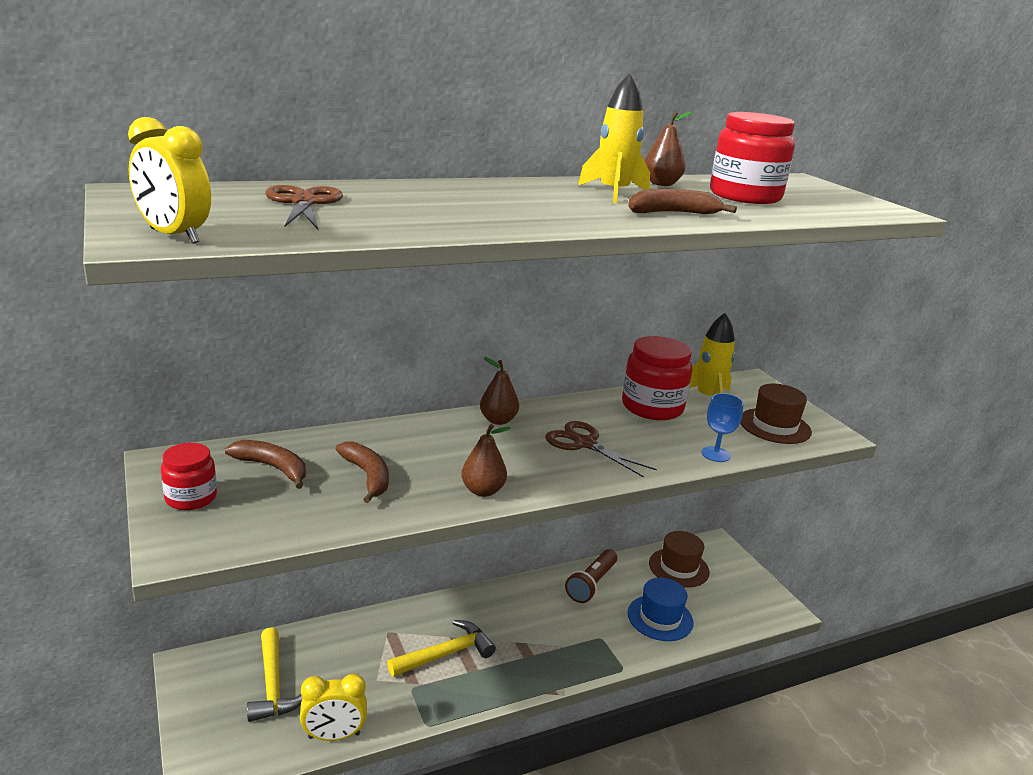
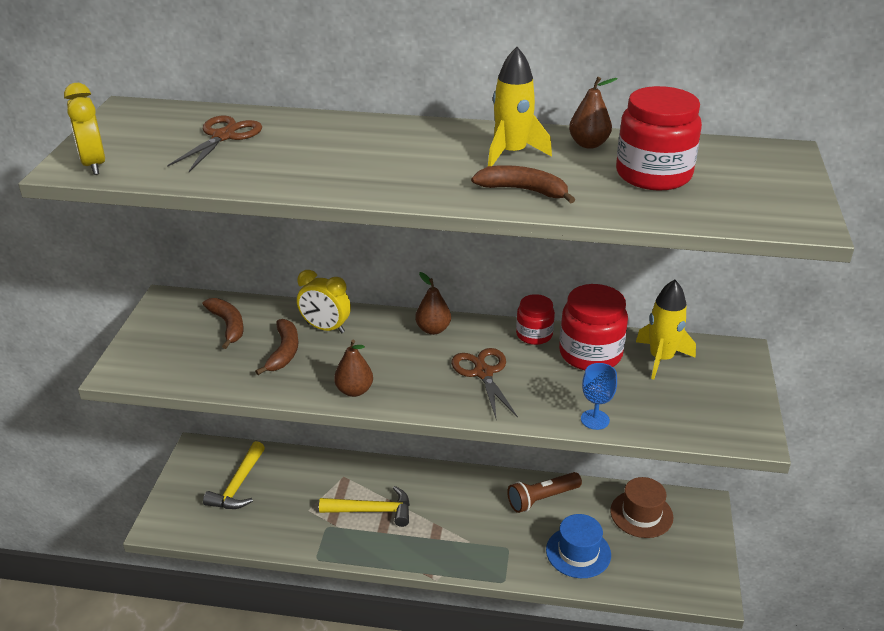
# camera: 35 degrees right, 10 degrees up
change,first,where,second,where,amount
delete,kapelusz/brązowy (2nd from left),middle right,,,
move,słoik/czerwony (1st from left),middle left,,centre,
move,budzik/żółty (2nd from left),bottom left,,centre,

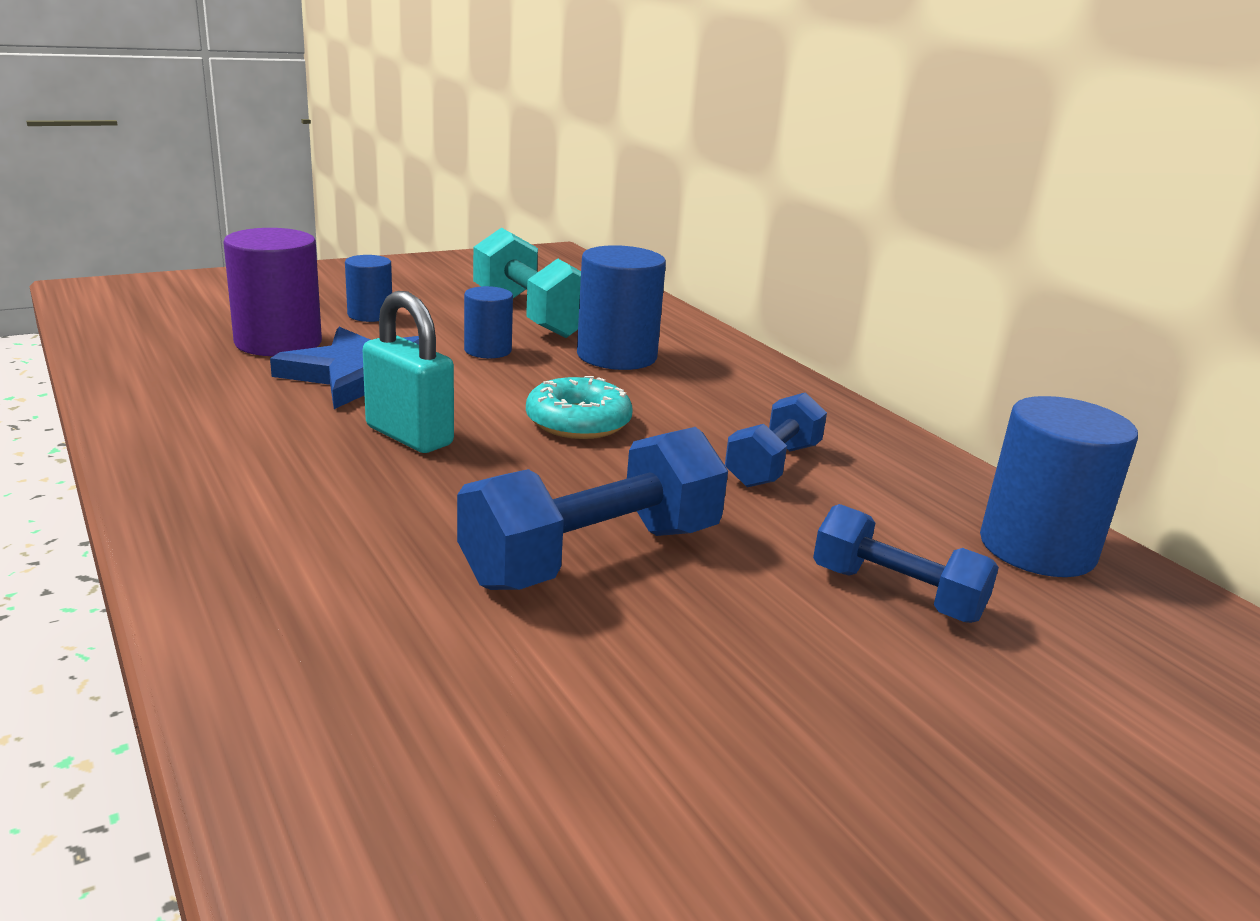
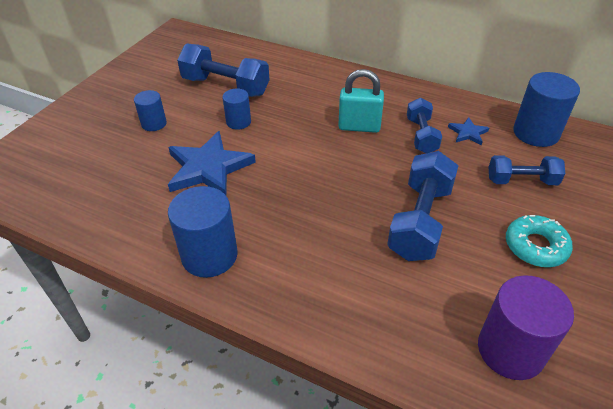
# camera: 30 degrees left, 20 degrees up
change,first,where,second,where,amount
insert,,,gwiazda/niebieski (2nd from left),top right,
move,walec/fioletowy,top left,,bottom right,
move,kłódka/turkusowy,middle left,,top centre,
move,donut/turkusowy,centre,,middle right,
move,walec/niebieski (3rd from left in the first image),centre,walec/niebieski (2nd from left),middle left,
recolor,hantel/turkusowy,top centre,hantel/niebieski (1st from left),top centre,

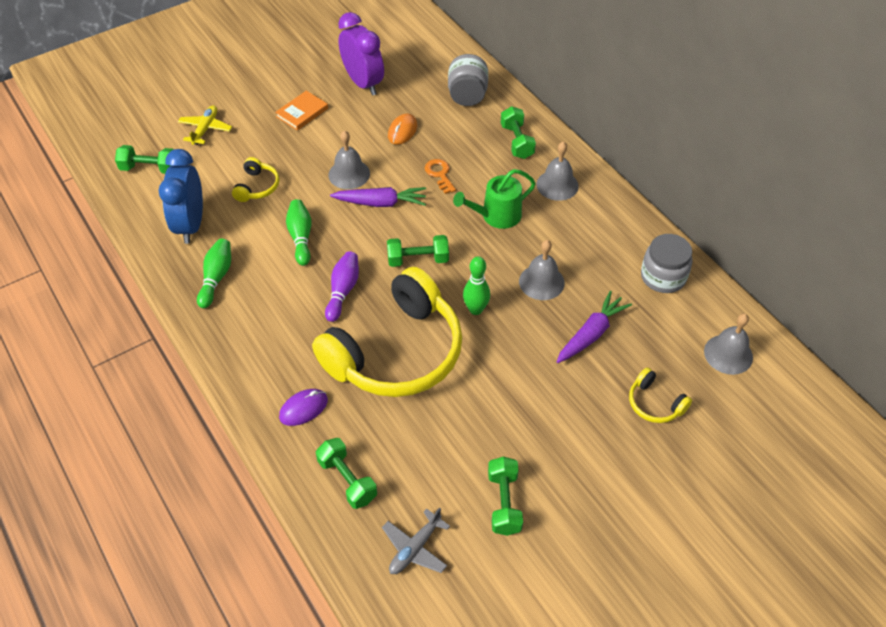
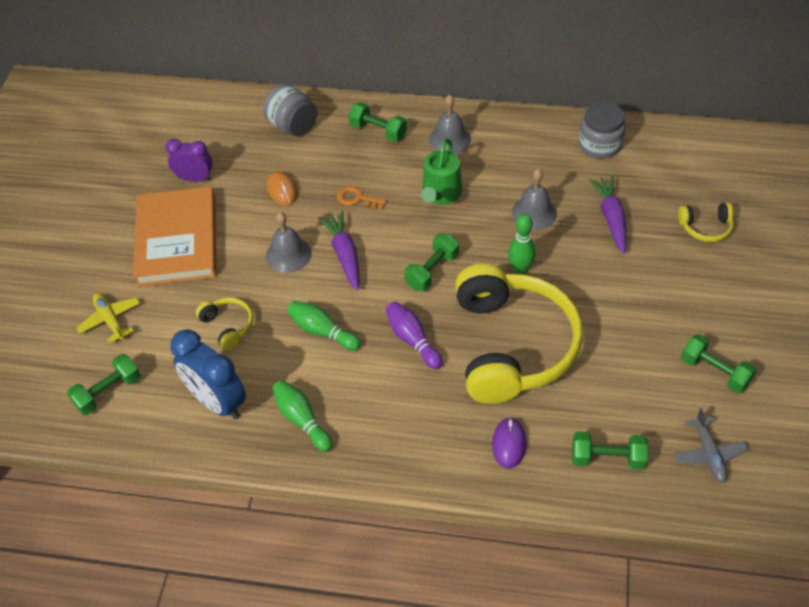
# camera: 45 degrees left, 0 degrees up
change,first,where,second,where,amount
delete,dzwonek/szary (4th from left),middle right,,,
rotate,marchewka/fioletowy (1st from left),top centre,,centre,60 degrees counterclockwise
resize,książka/pomarańczowy,top centre,,middle left,x2.18
resize,budzik/fioletowy,top centre,,top left,x0.64

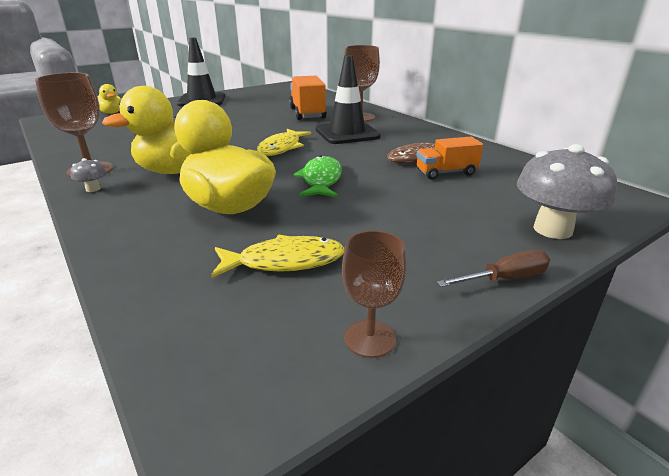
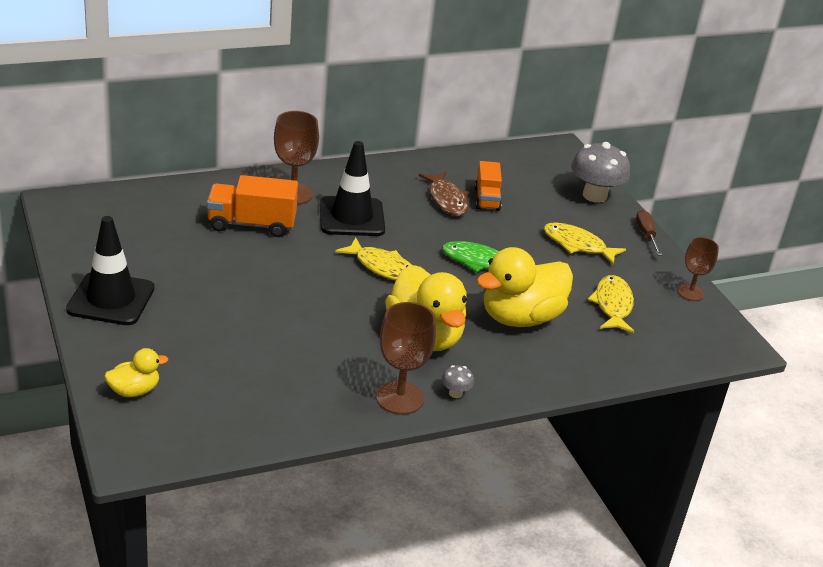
# camera: 80 degrees left, 5 degrees up
change,first,where,second,where,amount
insert,,,ryba/żółty (2nd from left),middle right,

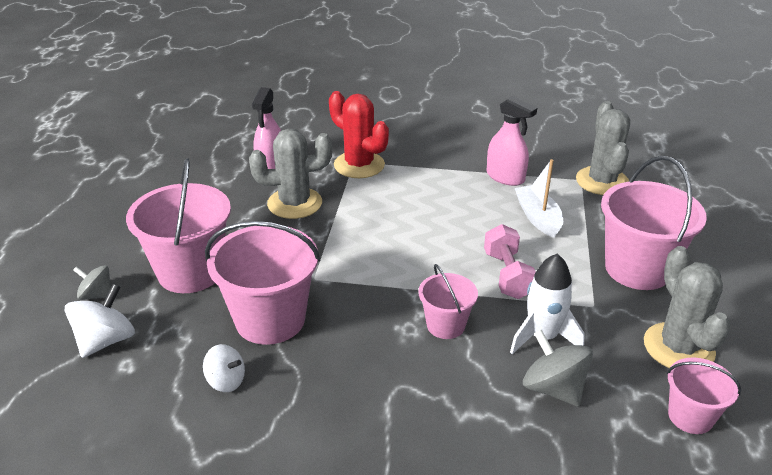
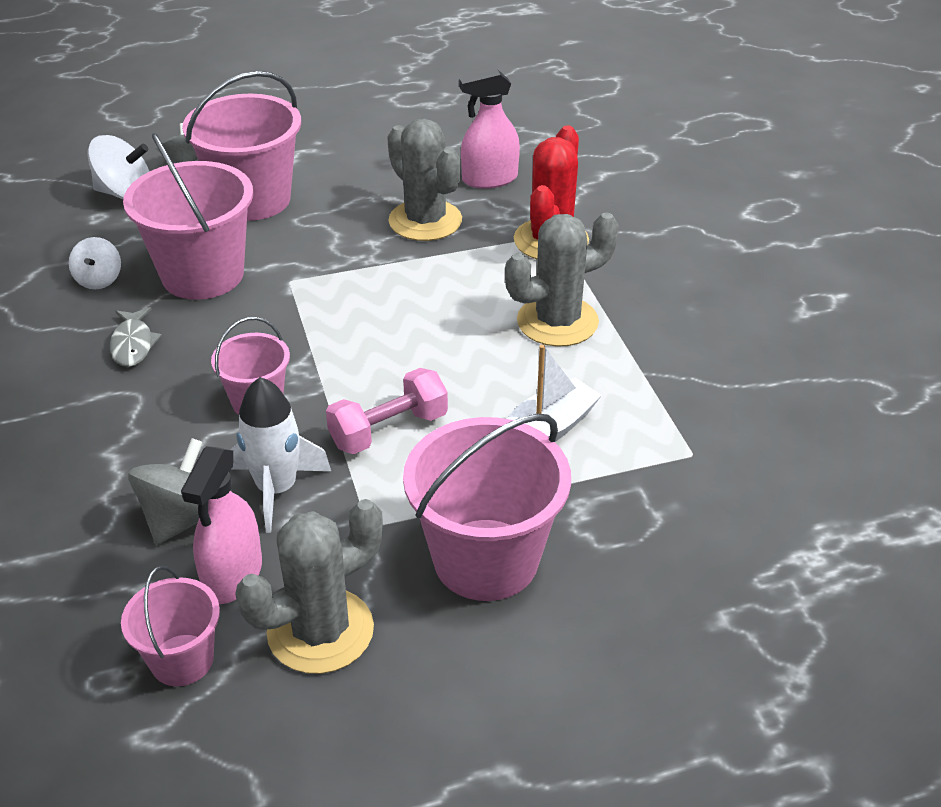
# camera: 65 degrees right, 5 degrees up
change,first,where,second,where,amount
insert,,,ryba/szary,middle left,
move,spryskiwacz/różowy (2nd from left in the first image),top centre,spryskiwacz/różowy (1st from left),middle left,
move,kaktus/szary (2nd from left in the first image),top right,kaktus/szary (3rd from left),centre,

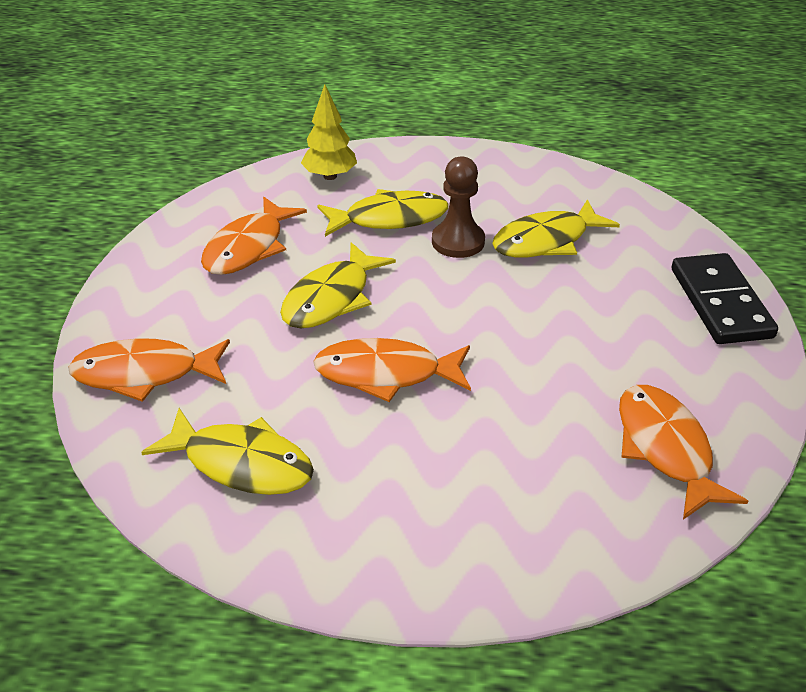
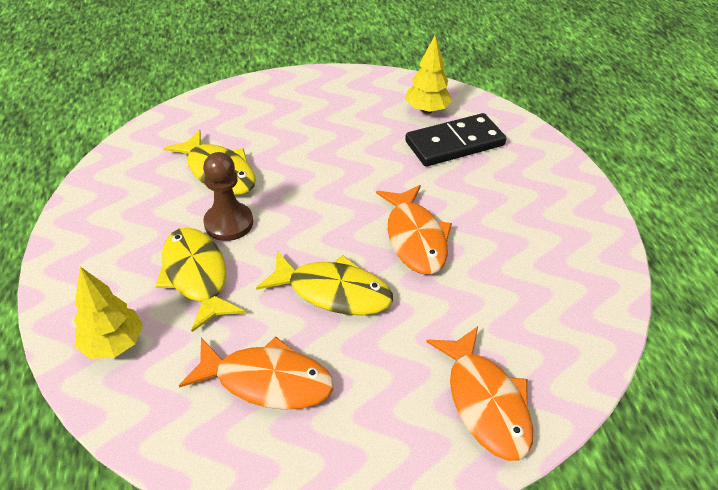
# camera: 105 degrees left, 5 degrees up
change,first,where,second,where,amount
delete,ryba/żółty (1st from left),middle left,,,
move,kostka domina/czarny,middle right,,top centre,
replace,ryba/pomarańczowy (4th from left),middle right,drzewko/żółty (2nd from left),top centre,

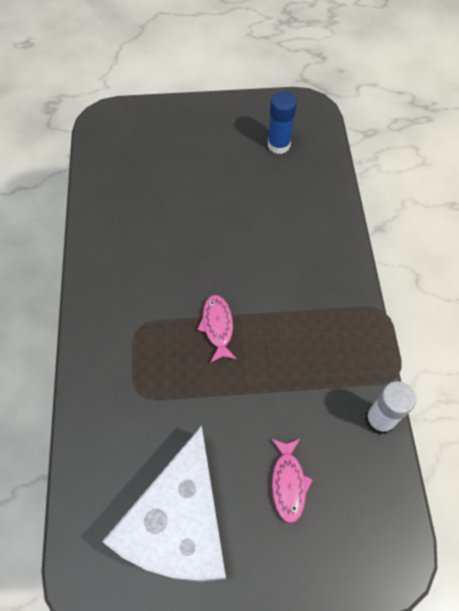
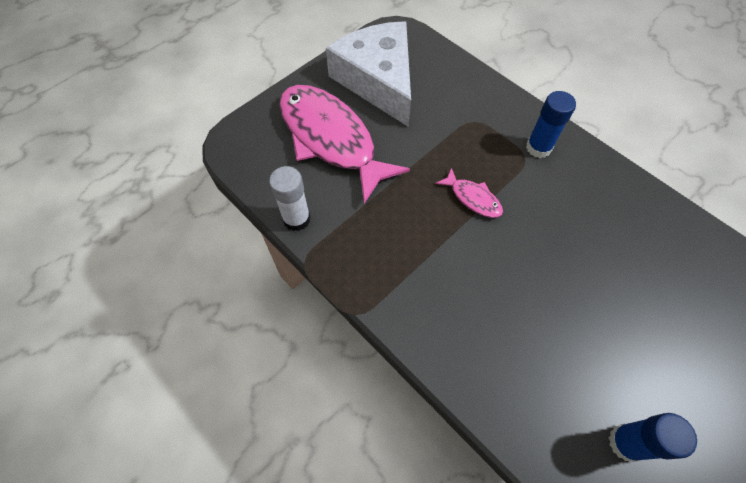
# camera: 140 degrees right, 0 degrees up
change,first,where,second,where,amount
insert,,,klej w sztyfcie/niebieski (1st from left),top right,
resize,ryba/różowy (2nd from left in the first image),bottom centre,ryba/różowy (1st from left),top centre,x2.34

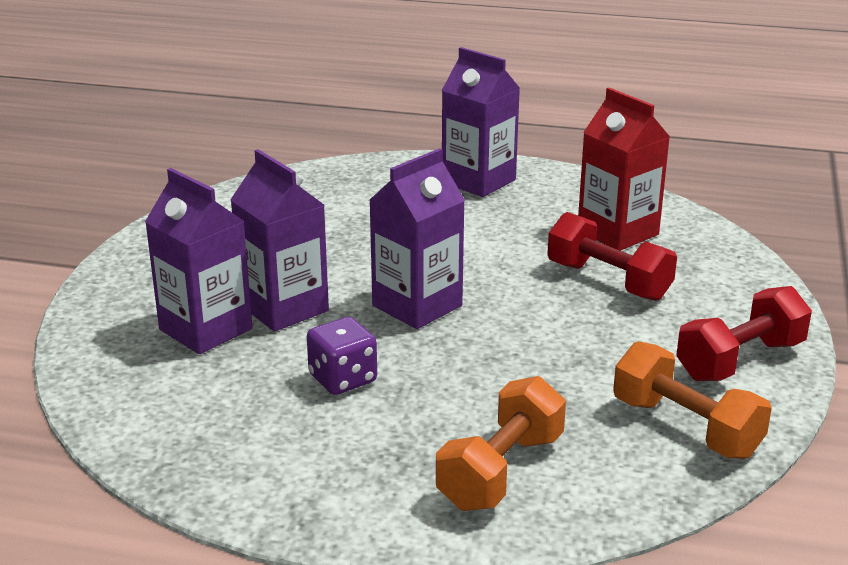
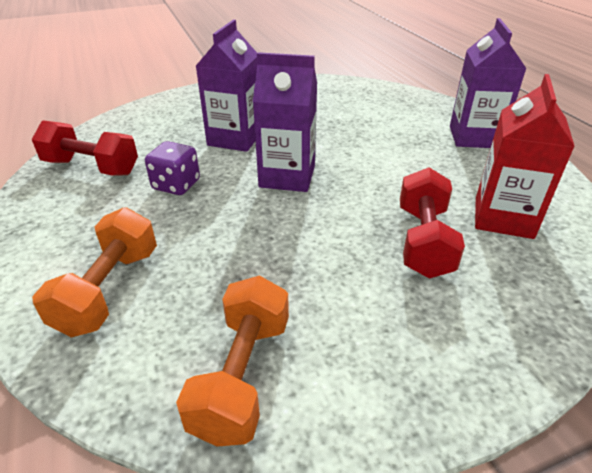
# camera: 55 degrees right, 10 degrees up
change,first,where,second,where,amount
delete,karton mleka/fioletowy (1st from left),middle left,,,
move,hantel/czerwony (2nd from left in the first image),middle right,hantel/czerwony (1st from left),top left,
rotate,hantel/pomarańczowy (1st from left),bottom centre,,middle left,75 degrees counterclockwise

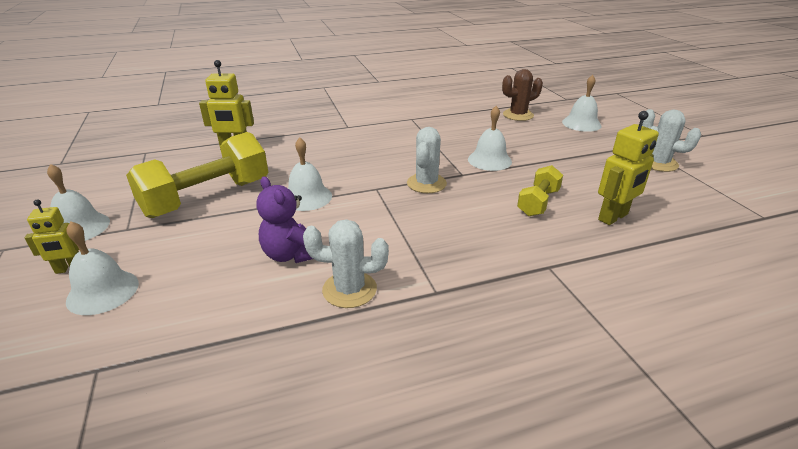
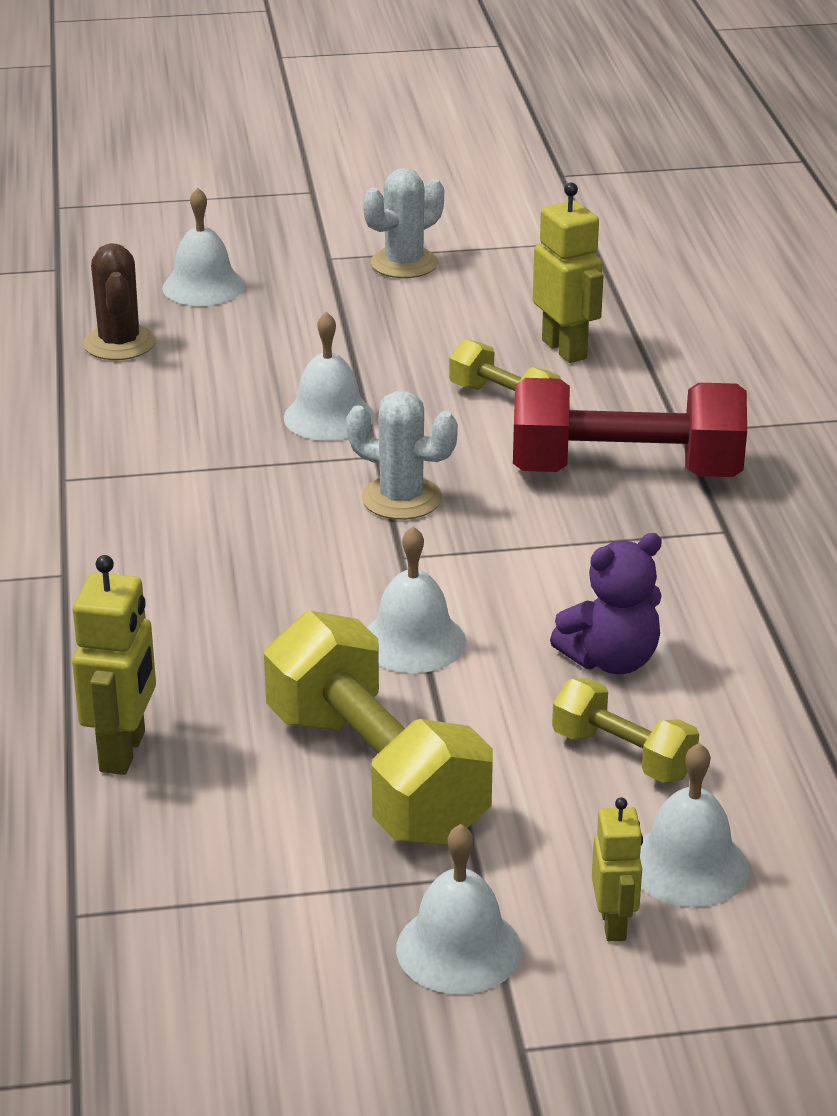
# camera: 80 degrees left, 0 degrees up
change,first,where,second,where,amount
delete,kaktus/biały (1st from left),centre,,,
insert,,,hantel/czerwony,middle right,
insert,,,hantel/żółty (3rd from left),middle right,

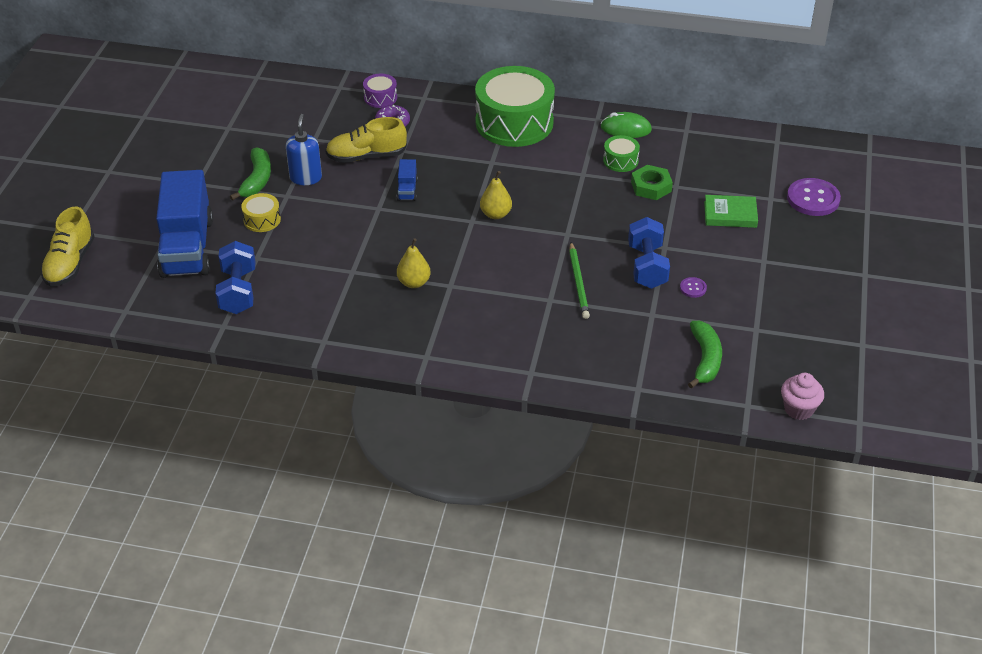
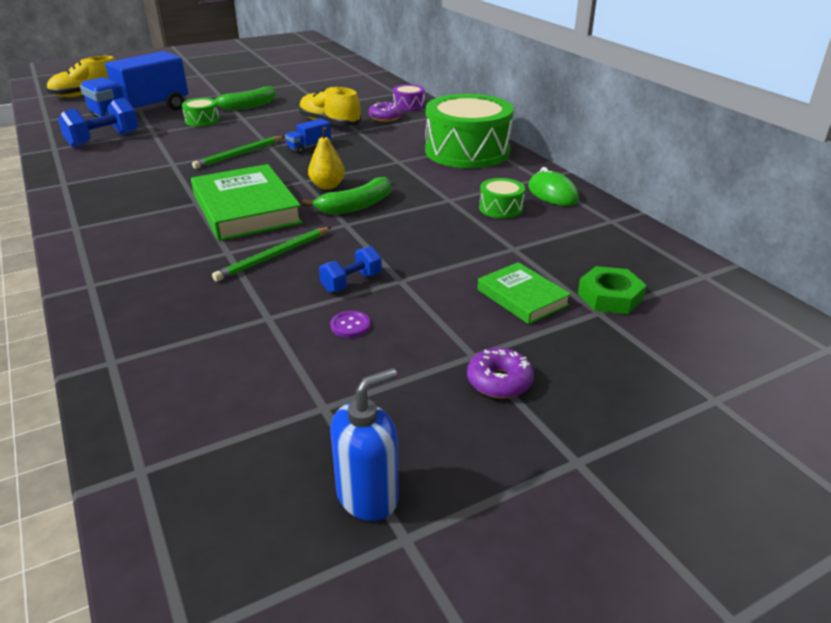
# camera: 50 degrees right, 10 degrees down
change,first,where,second,where,amount
delete,gruszka/żółty (1st from left),centre,,,
delete,muffinka/różowy,middle right,,,
delete,guzik/fioletowy (2nd from left),top right,,,
insert,,,książka/zielony (1st from left),top left,
insert,,,ołówek/zielony (1st from left),top left,
insert,,,donut/fioletowy (2nd from left),centre,
move,dozownik mydła/niebieski,top left,,bottom centre,
move,nakrętka/zielony,top centre,,middle right,
move,banan/zielony (2nd from left),middle right,,top centre,
recolor,bęben/żółty,top left,bęben/zielony (1st from left),top left,
resize,hantel/niebieski (2nd from left),centre,,centre,x0.61

